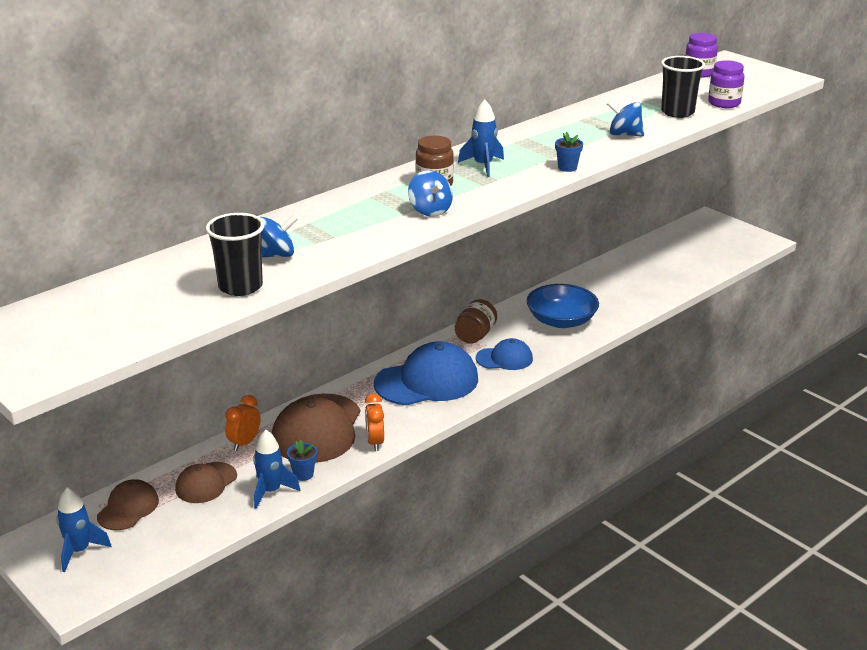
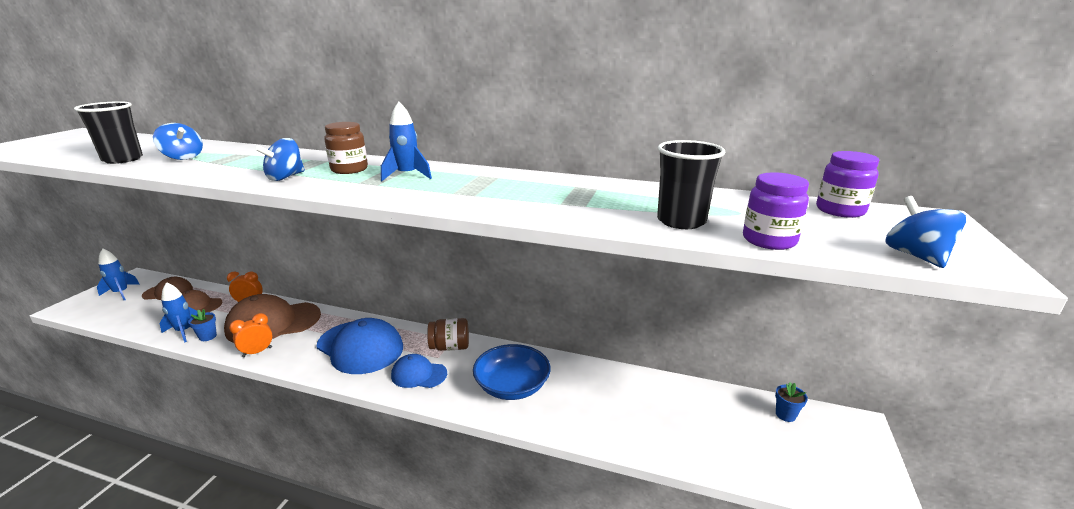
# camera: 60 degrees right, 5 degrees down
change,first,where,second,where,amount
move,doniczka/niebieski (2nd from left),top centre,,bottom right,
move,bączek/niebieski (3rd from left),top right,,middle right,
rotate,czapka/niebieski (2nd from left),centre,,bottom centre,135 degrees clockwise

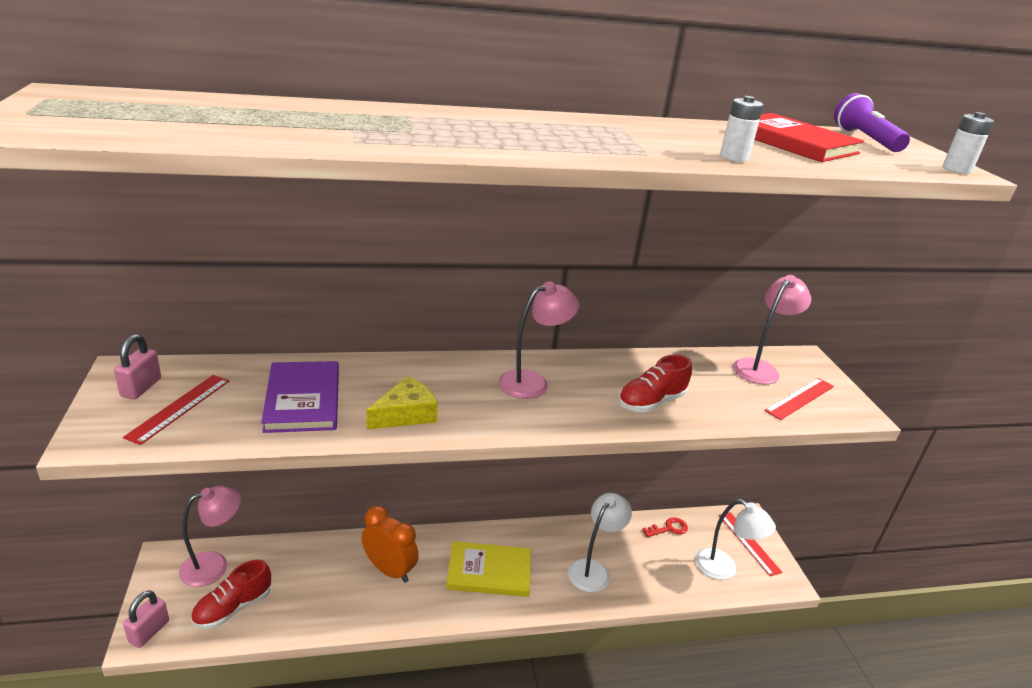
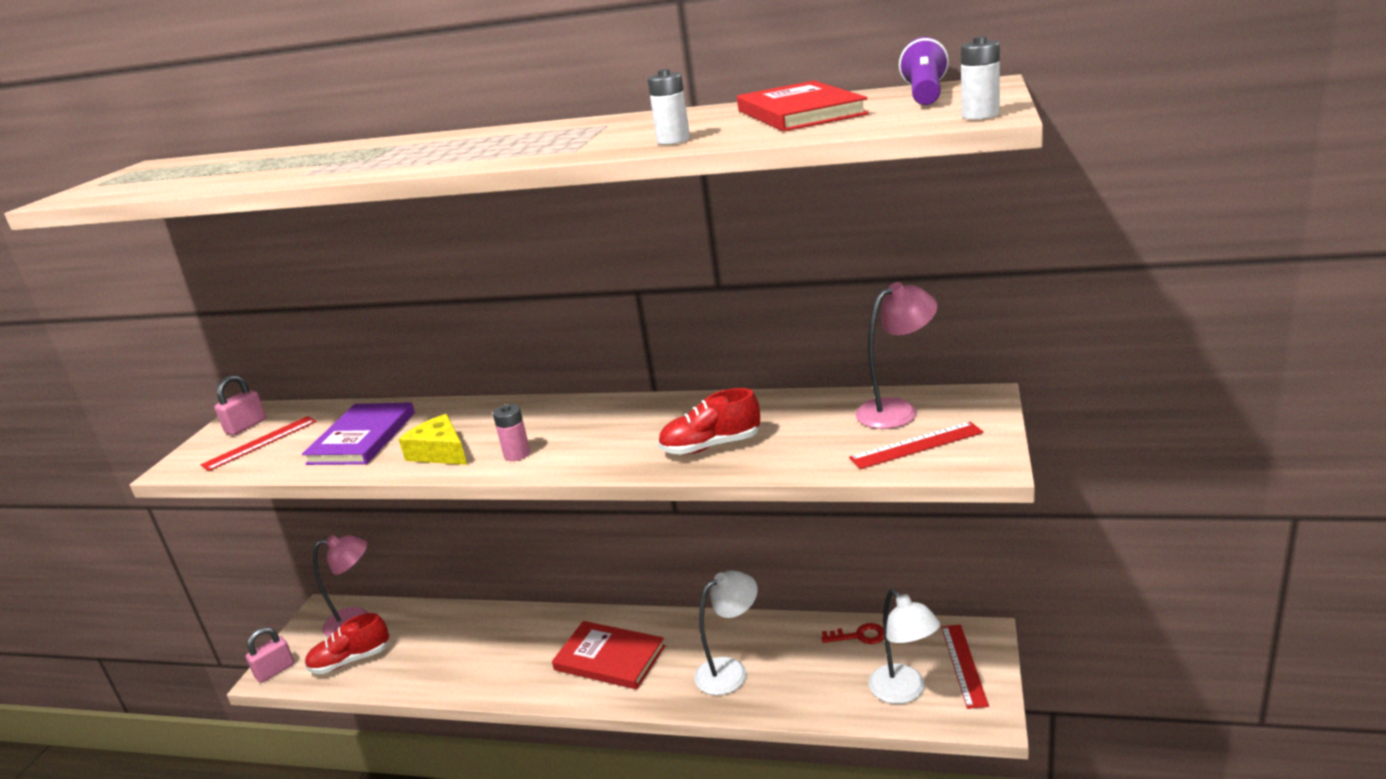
# camera: 30 degrees right, 5 degrees down
change,first,where,second,where,amount
delete,budzik/pomarańczowy,bottom centre,,,
delete,lampka/różowy (2nd from left),centre,,,
insert,,,bateria/różowy,centre,
recolor,książka/żółty,bottom centre,książka/czerwony (1st from left),bottom centre,
rotate,ser/żółty,centre,,middle left,120 degrees counterclockwise

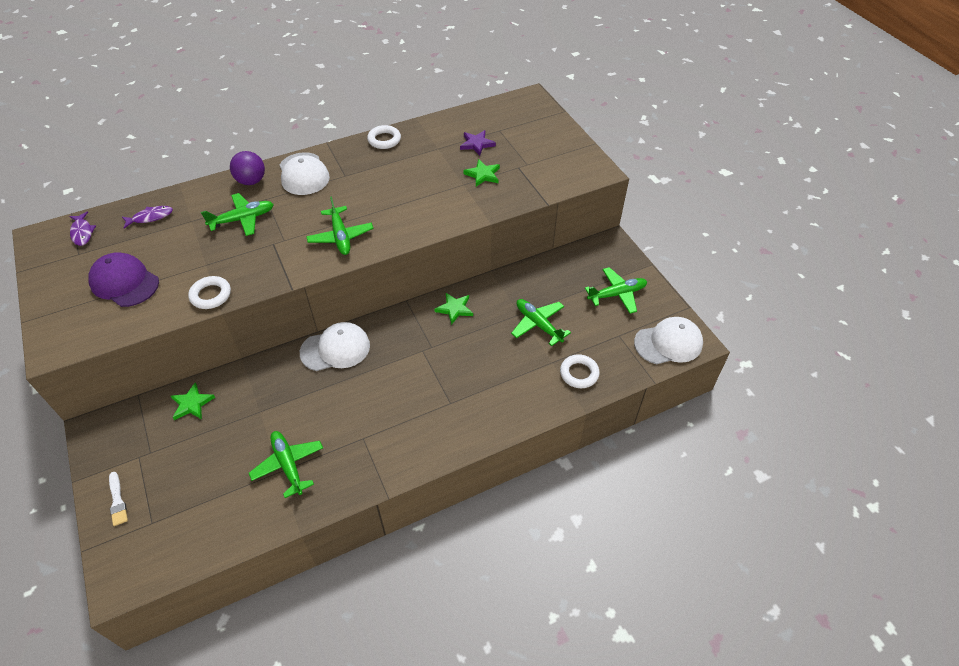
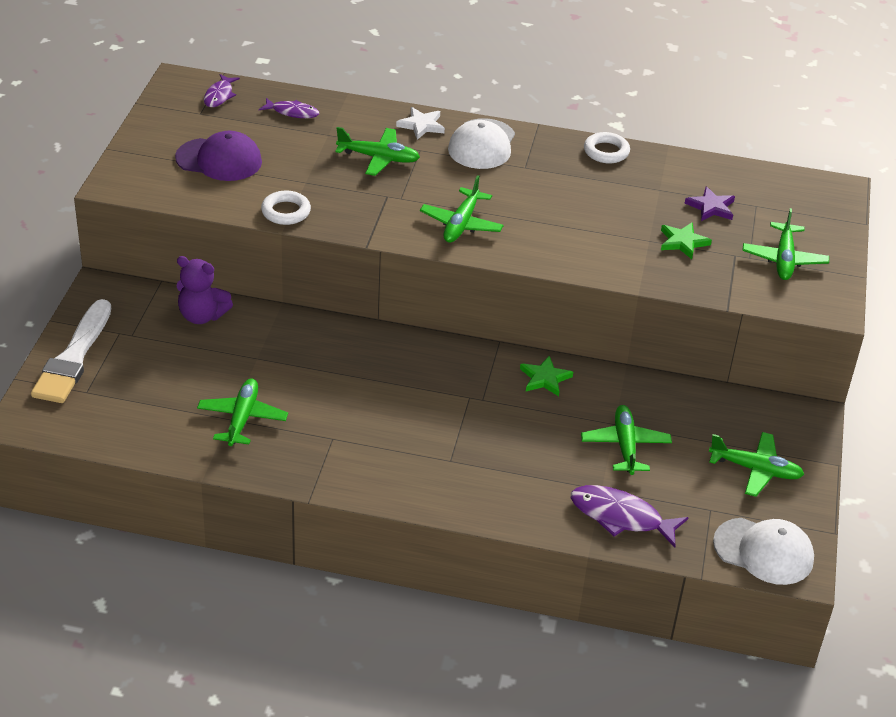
# camera: 35 degrees right, 10 degrees down
change,first,where,second,where,amount
delete,czapka/biały (2nd from left),centre,,,
insert,,,samolot/zielony (6th from left),middle right,
replace,gwiazda/zielony (1st from left),middle left,miś/fioletowy,middle left,
replace,piłka/fioletowy,top left,gwiazda/biały,top centre,
replace,pierścień/biały (3rd from left),centre,ryba/fioletowy (3rd from left),bottom right,
rotate,czapka/fioletowy,middle left,,top left,120 degrees clockwise
resize,pędzel/biały,bottom left,,middle left,x2.22

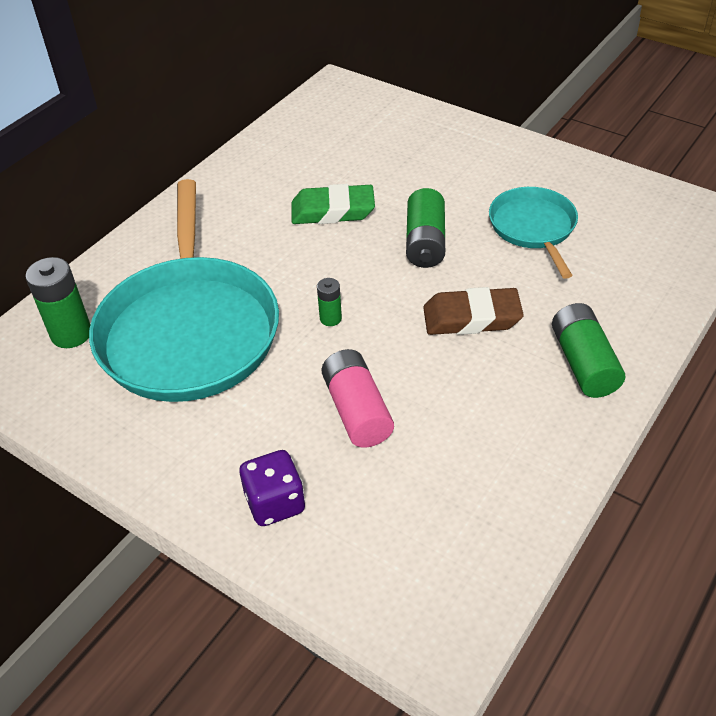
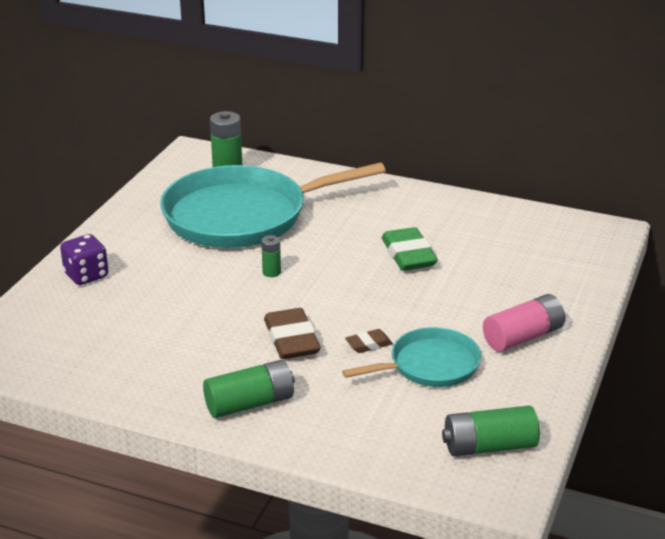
# camera: 75 degrees right, 15 degrees down
change,first,where,second,where,amount
insert,,,gumka do mazania/brązowy (2nd from left),centre,
move,bateria/różowy,centre,,middle right,
move,bateria/zielony (3rd from left in the first image),top centre,bateria/zielony (4th from left),bottom right,

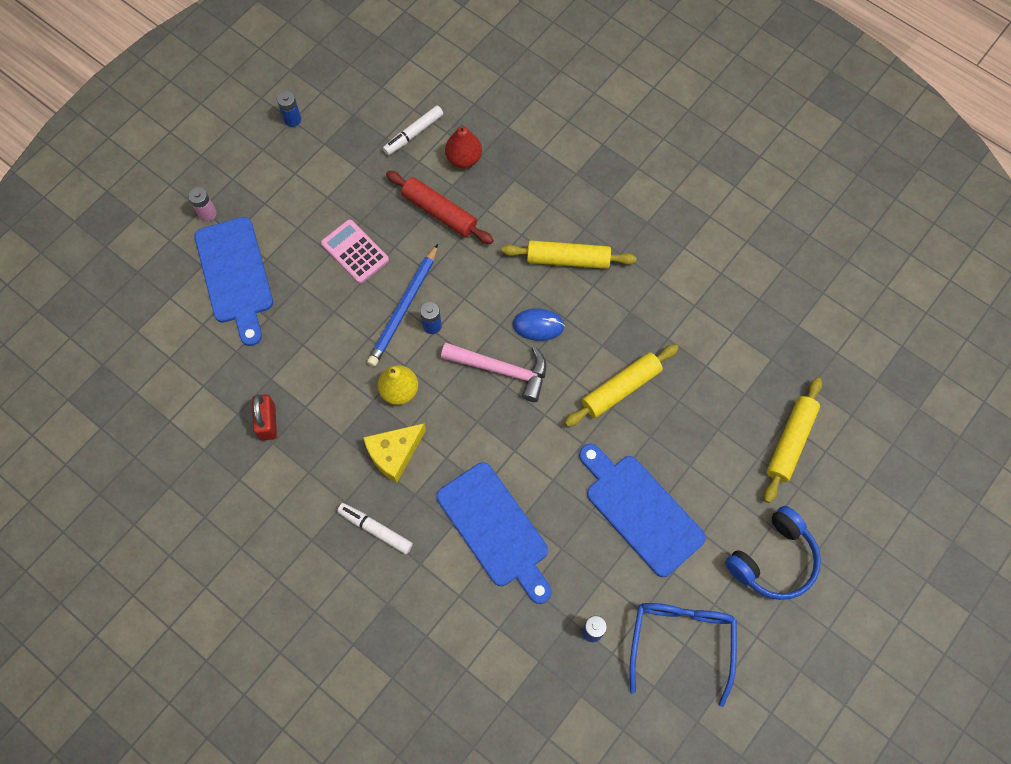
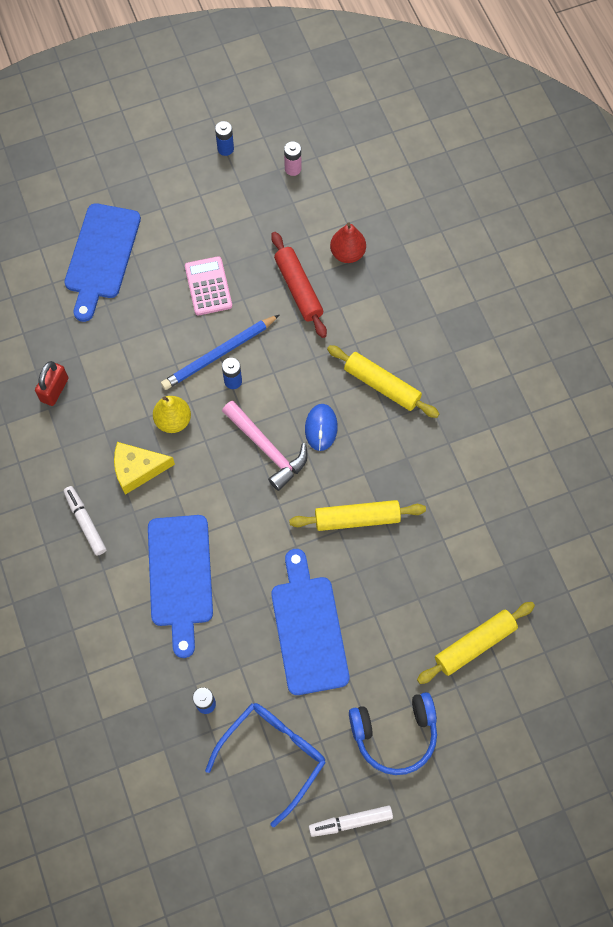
# camera: 30 degrees right, 0 degrees up
change,first,where,second,where,amount
move,bateria/różowy,top left,,top centre,
move,flamaster/biały (2nd from left),top centre,,bottom centre,
rotate,myszka/niebieski,centre,,centre,60 degrees clockwise

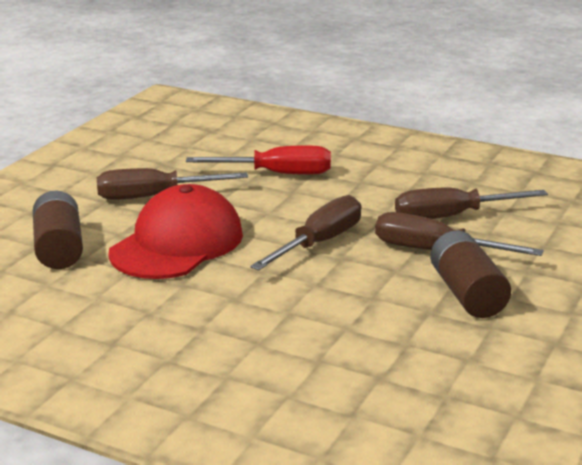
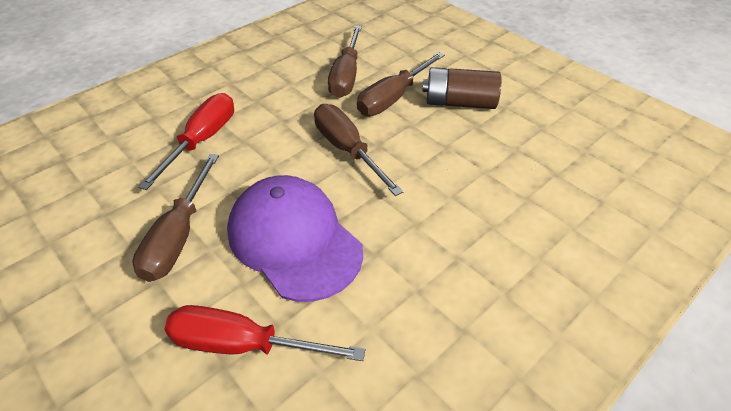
# camera: 70 degrees left, 20 degrees up
change,first,where,second,where,amount
replace,bateria/brązowy (1st from left),middle left,śrubokręt/czerwony (2nd from left),bottom centre,
recolor,czapka/czerwony,middle left,czapka/fioletowy,centre,

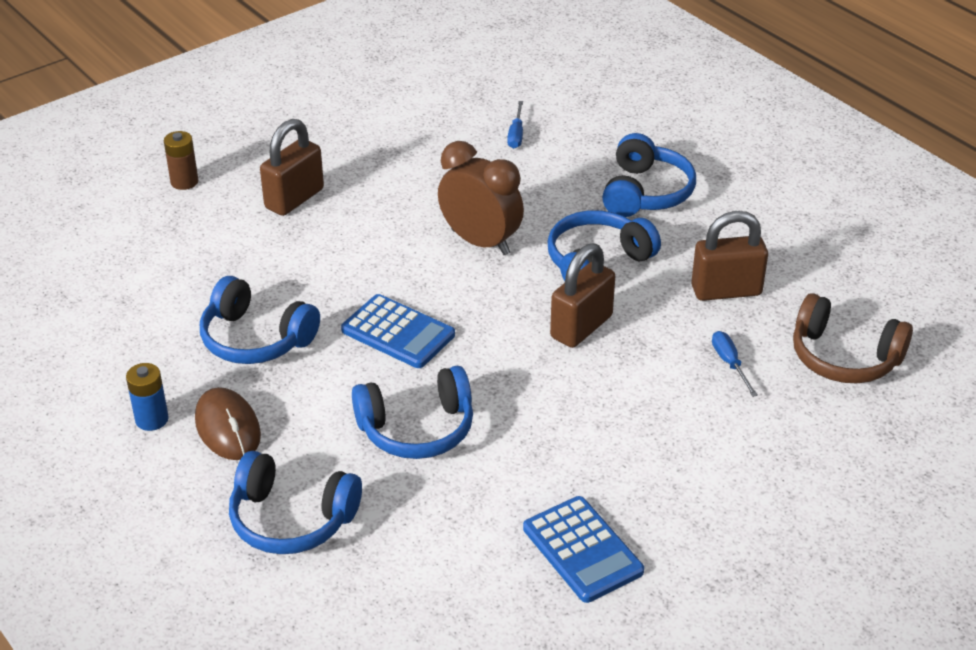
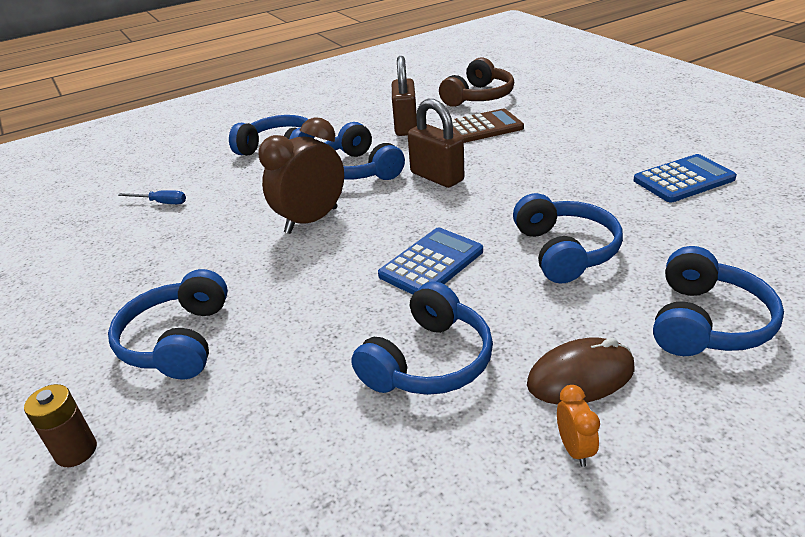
# camera: 80 degrees left, 5 degrees down
change,first,where,second,where,amount
replace,bateria/niebieski,middle left,budzik/pomarańczowy,bottom right,
replace,kłódka/brązowy (1st from left),top left,słuchawki/niebieski (1st from left),middle left,
replace,śrubokręt/niebieski (2nd from left),middle right,kalkulator/brązowy,top centre,

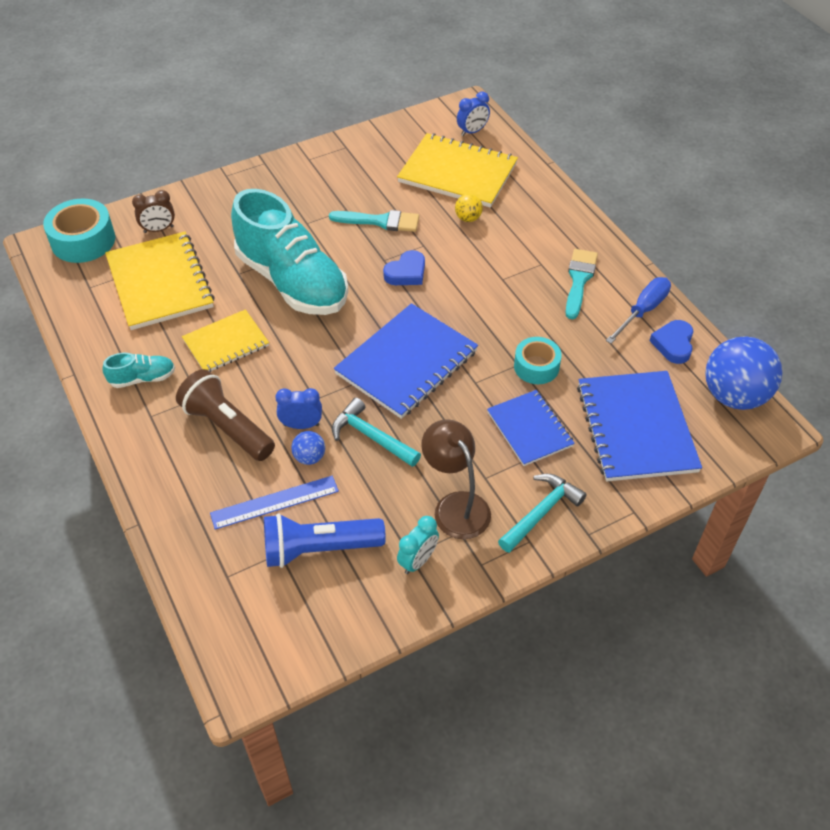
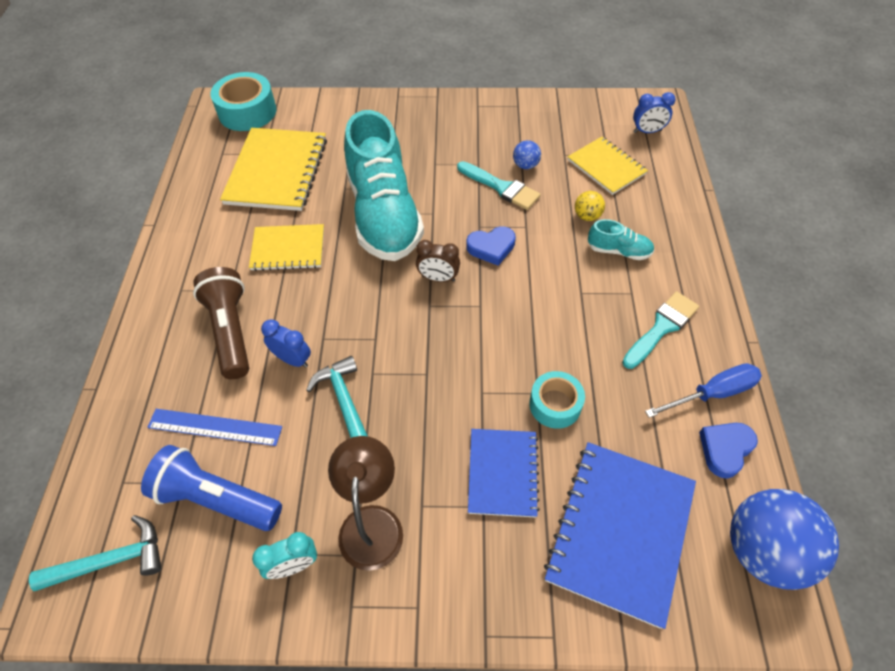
# camera: 30 degrees right, 5 degrees up
change,first,where,second,where,amount
delete,zeszyt/niebieski (1st from left),centre,,,
move,but/turkusowy (1st from left in the first image),middle left,but/turkusowy (2nd from left),middle right,
move,budzik/brązowy,top left,,centre,
move,piłka/niebieski (1st from left),centre,,top centre,
move,młotek/turkusowy (2nd from left in the first image),centre,młotek/turkusowy (1st from left),bottom left,
resize,zeszyt/żółty (3rd from left),top centre,,top right,x0.61

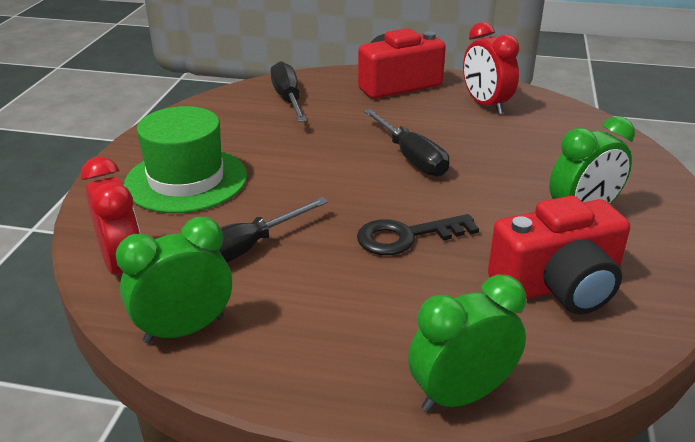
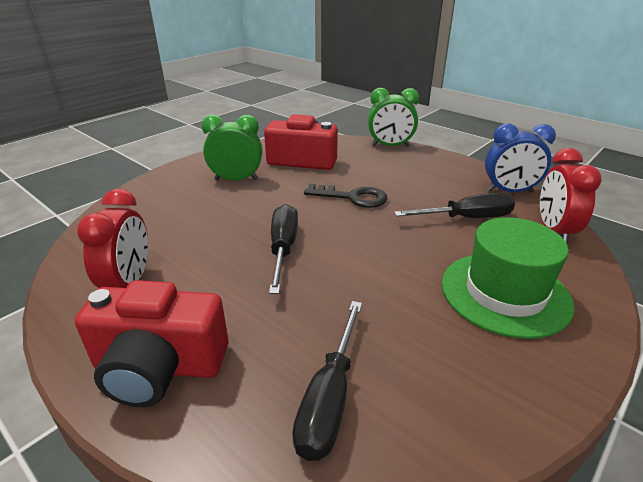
# camera: 150 degrees left, 0 degrees up
change,first,where,second,where,amount
recolor,budzik/zielony (1st from left),middle left,budzik/niebieski,top right,

